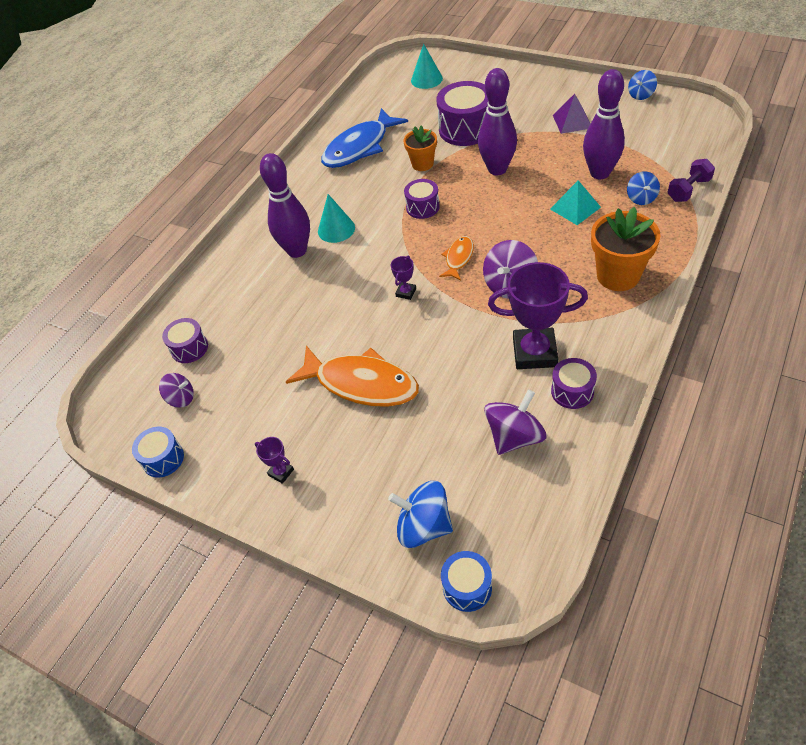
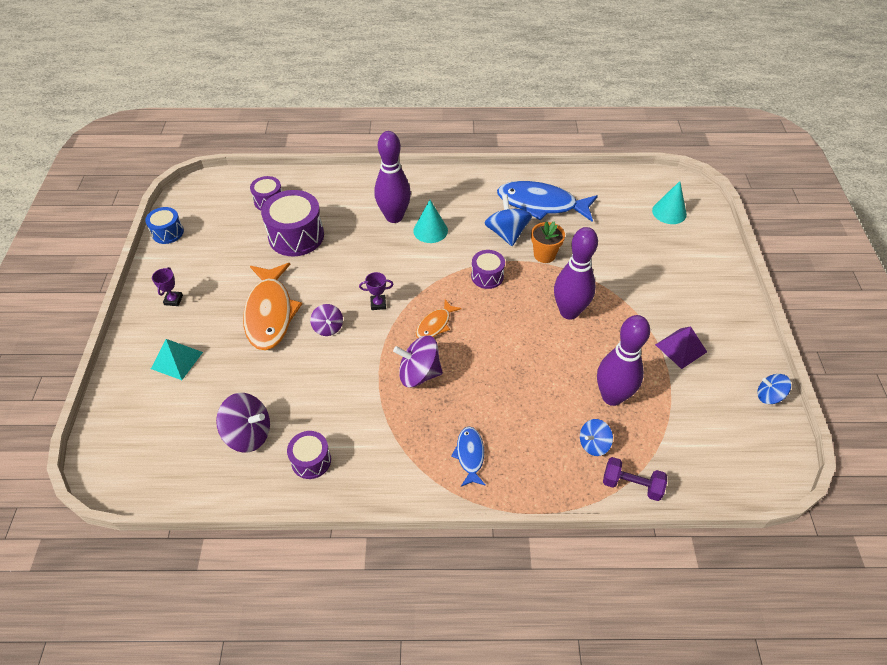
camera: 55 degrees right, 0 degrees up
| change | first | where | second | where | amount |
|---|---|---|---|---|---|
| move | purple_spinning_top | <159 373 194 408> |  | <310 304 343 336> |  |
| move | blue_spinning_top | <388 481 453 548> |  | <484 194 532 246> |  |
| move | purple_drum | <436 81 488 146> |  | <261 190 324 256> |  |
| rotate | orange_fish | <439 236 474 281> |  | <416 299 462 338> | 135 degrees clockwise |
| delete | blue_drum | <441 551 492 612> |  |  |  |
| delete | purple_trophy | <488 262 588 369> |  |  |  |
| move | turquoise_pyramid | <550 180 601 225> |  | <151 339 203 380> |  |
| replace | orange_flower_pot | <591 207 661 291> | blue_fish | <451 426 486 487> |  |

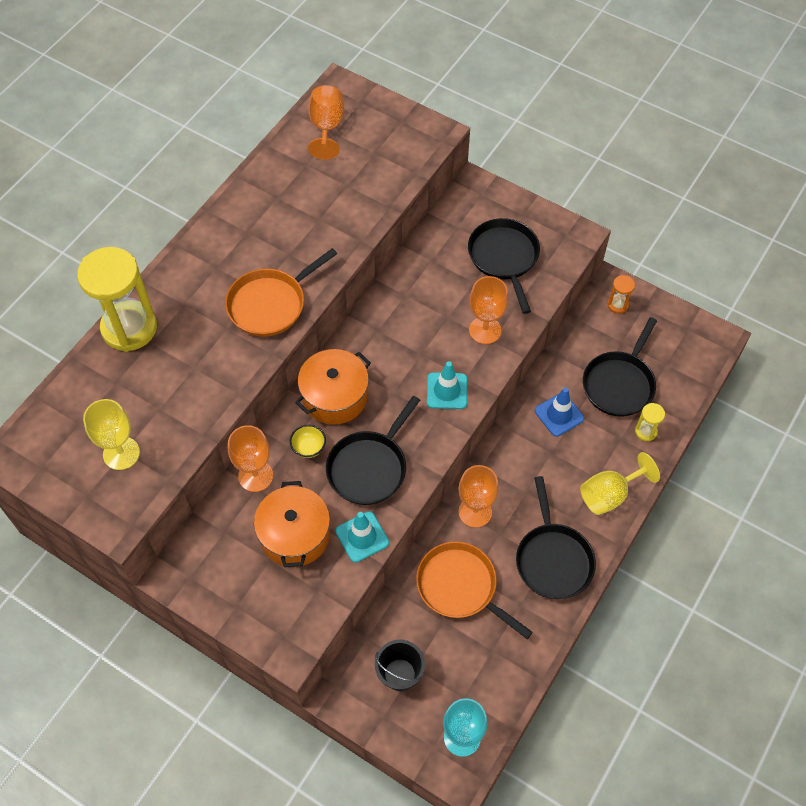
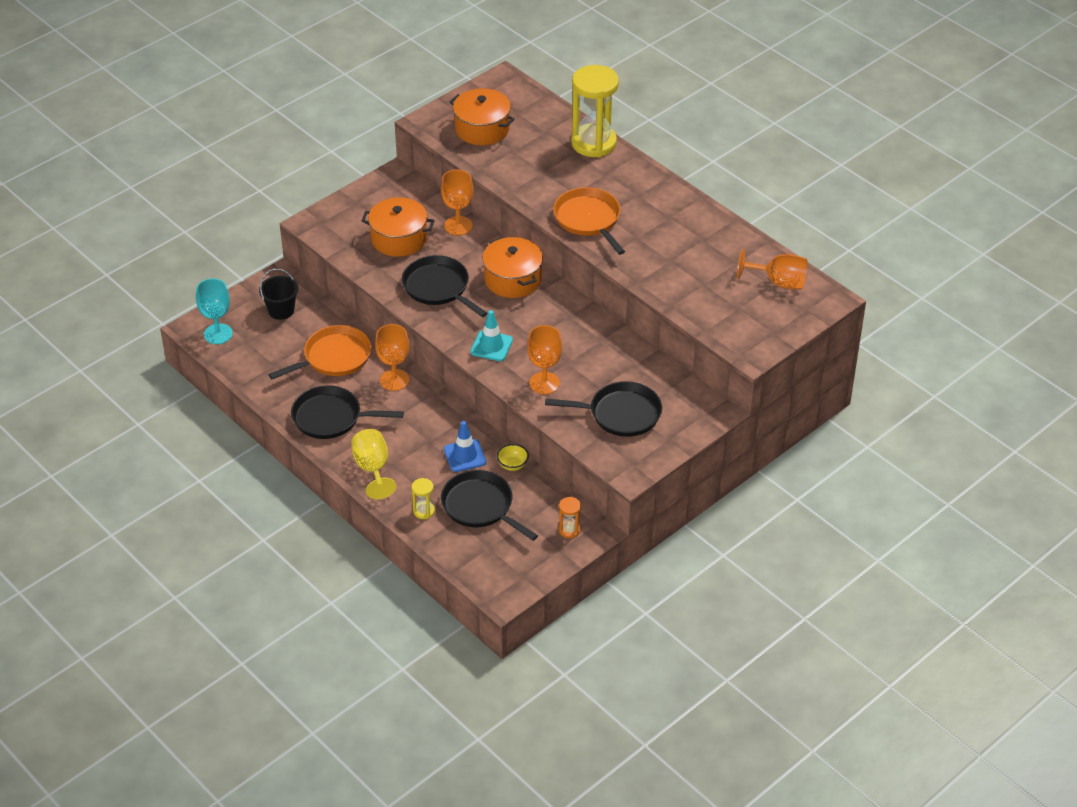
camera: 105 degrees right, 15 degrees down
| change | first | where | second | where | amount |
|---|---|---|---|---|---|
| replace | yellow_goblet | <83 399 140 470> | orange_pot | <449 88 515 145> |  |
| move | yellow_bowl | <290 425 326 458> |  | <497 444 529 471> |  |
| delete | turquoise_traffic_cone | <336 511 389 563> |  |  |  |

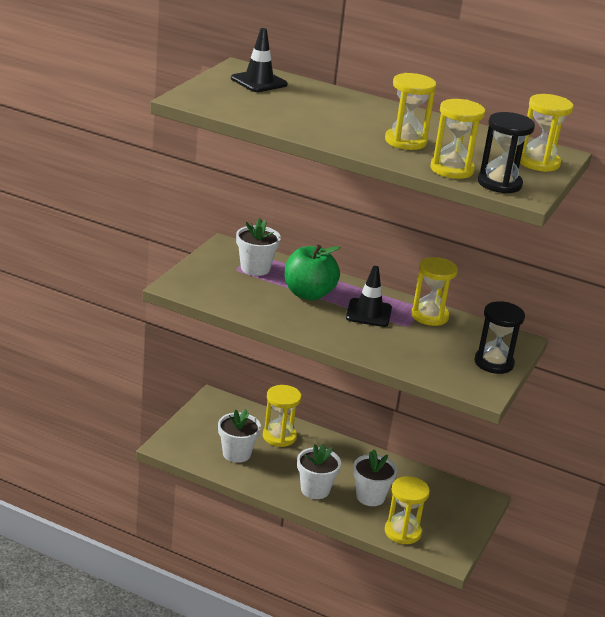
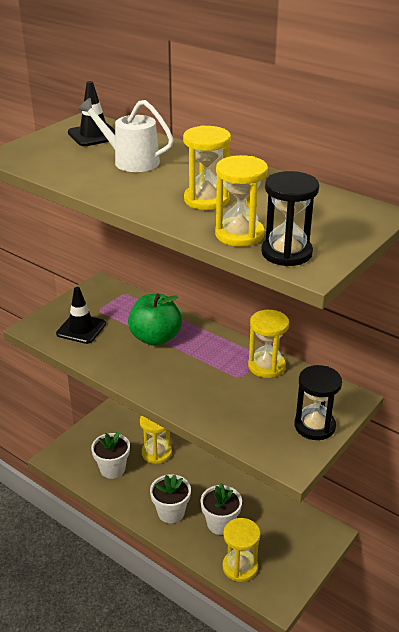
camera: 15 degrees right, 5 degrees up
| change | first | where | second | where | amount |
|---|---|---|---|---|---|
| delete | white_flower_pot | <236 218 281 276> |  |  |  |
| move | black_traffic_cone | <346 266 392 327> |  | <56 287 106 344> |  |
| delete | yellow_hourglass | <520 94 574 172> |  |  |  |
| insert |  |  | white_watering_can | <78 98 174 172> |  |

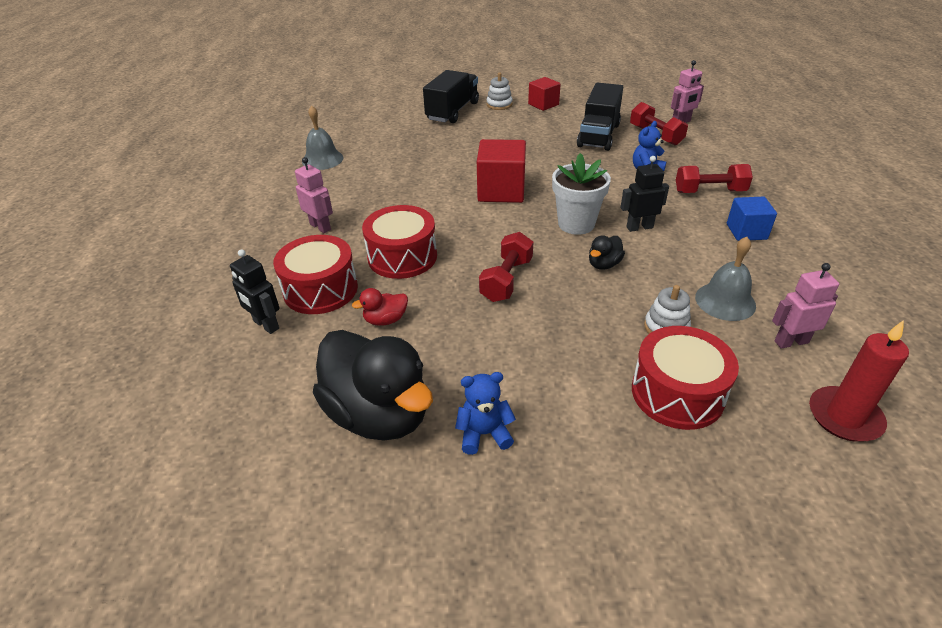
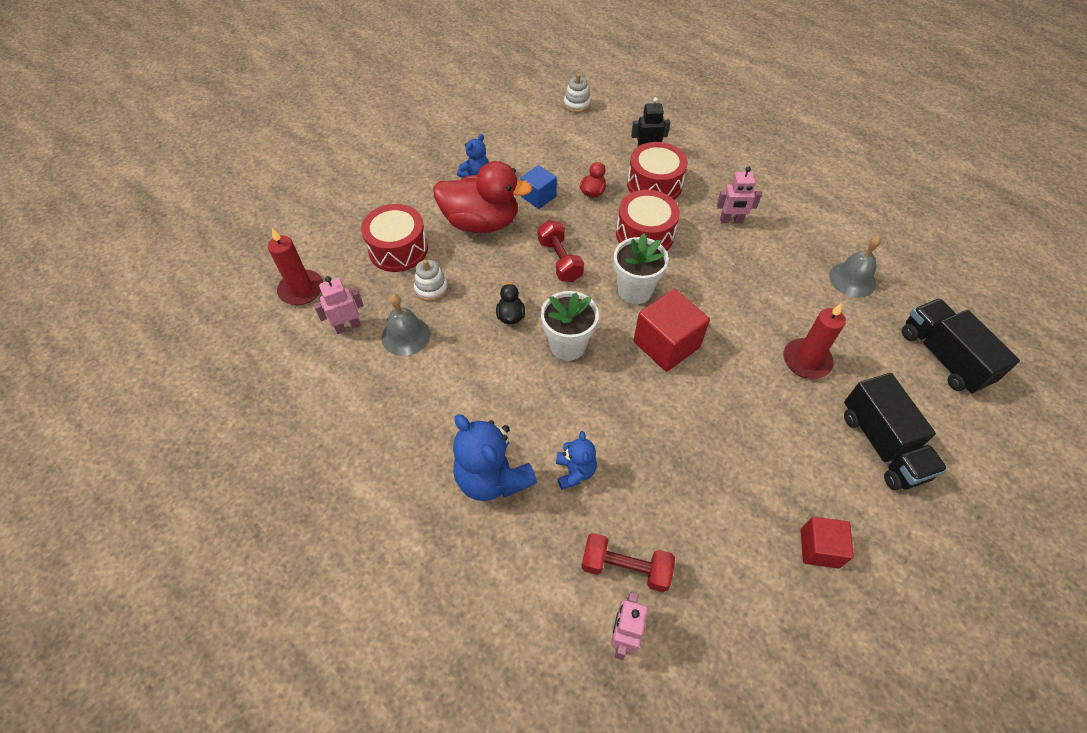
camera: 135 degrees right, 15 degrees up
| change | first | where | second | where | amount |
|---|---|---|---|---|---|
| delete | black_duck | <313 330 433 441> |  |  |  |
| move | white_stacking_toy | <487 72 513 110> |  | <564 74 591 113> |  |
| move | black_truck | <577 83 623 151> |  | <902 298 1020 394> |  |
| delete | black_robot | <621 156 669 232> |  |  |  |
| replace | red_dumbbell | <676 164 753 193> | blue_teddy_bear | <453 414 537 501> |  |
| move | blue_cube | <727 196 777 241> |  | <520 165 557 209> |  |
| rotate | pink_robot | <772 263 839 349> |  | <314 276 364 334> | 150 degrees counterclockwise |
| insert |  |  | red_duck | <433 161 532 233> |  |
| insert |  |  | white_flower_pot | <613 233 669 304> |  |
| insert |  |  | red_candle | <784 303 846 379> |  |

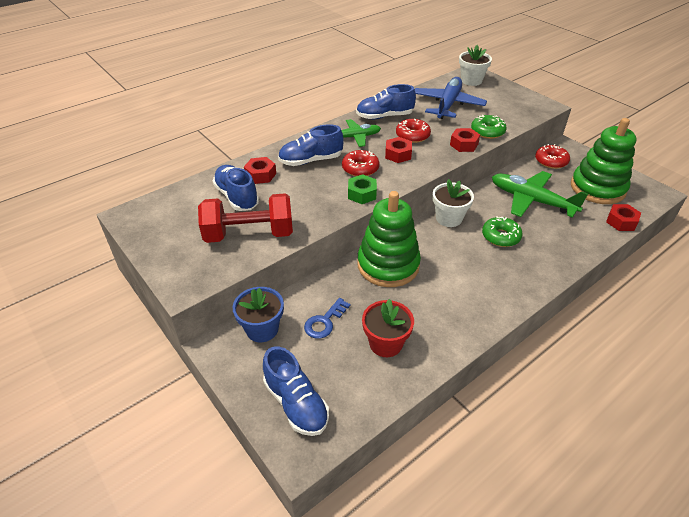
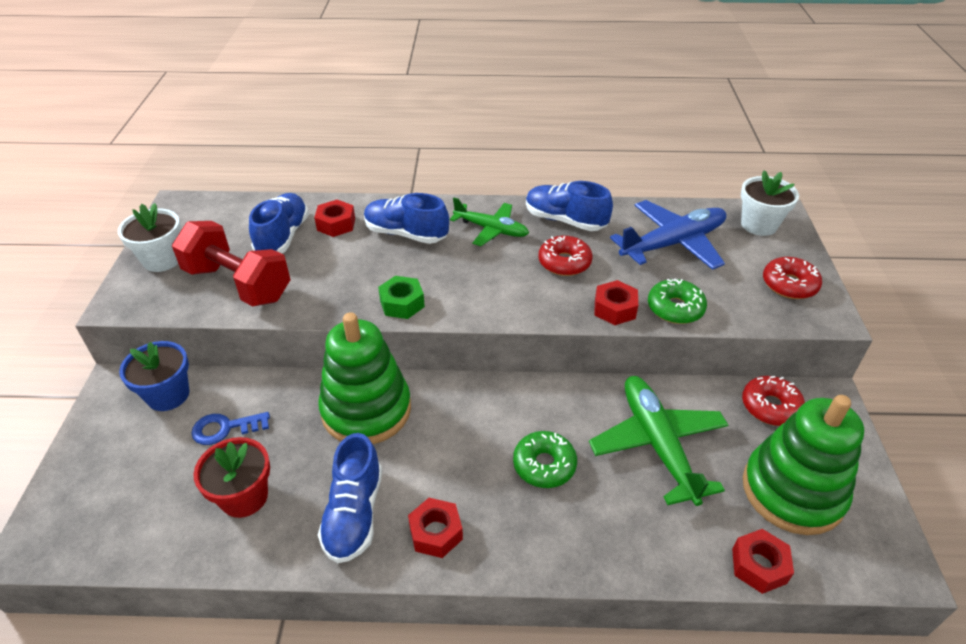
camera: 40 degrees right, 0 degrees up
| change | first | where | second | where | amount |
|---|---|---|---|---|---|
| move | blue_shoe | <263 346 329 436> |  | <318 433 382 563> |  |
| move | red_donut | <342 150 379 176> |  | <763 257 822 299> |  |
| move | red_nut | <385 137 412 163> |  | <408 498 463 558> |  |
| move | white_flower_pot | <433 179 474 227> |  | <118 203 181 272> |  |

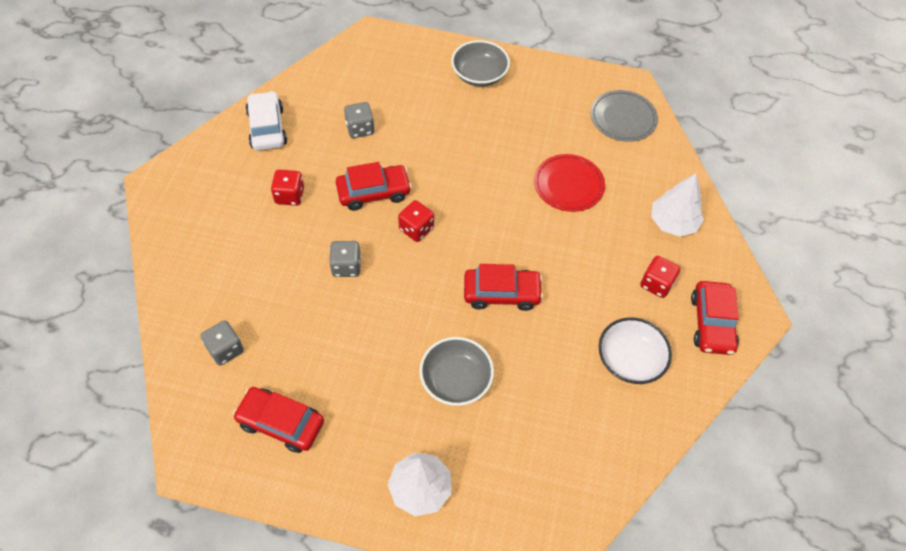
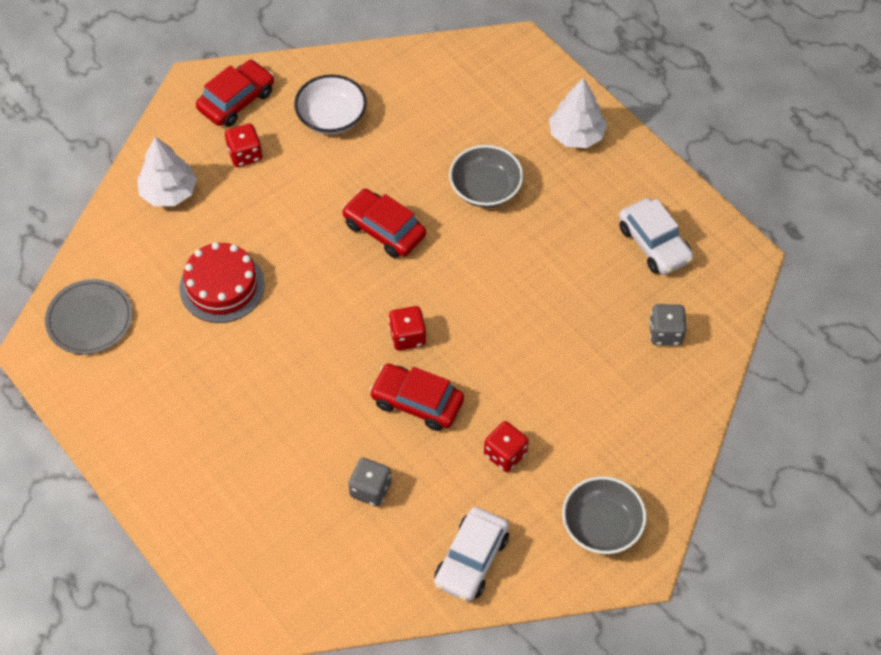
camera: 140 degrees left, 0 degrees up
| change | first | where | second | where | amount |
|---|---|---|---|---|---|
| recolor | red_car | <233 387 324 453> | white_car | <619 198 694 275> |  |
| delete | grey_dice | <329 241 361 277> |  |  |  |
| move | grey_bowl | <451 40 510 87> |  | <562 476 647 554> |  |
| replace | red_plate | <534 154 605 212> | red_cake | <179 242 265 323> |  |

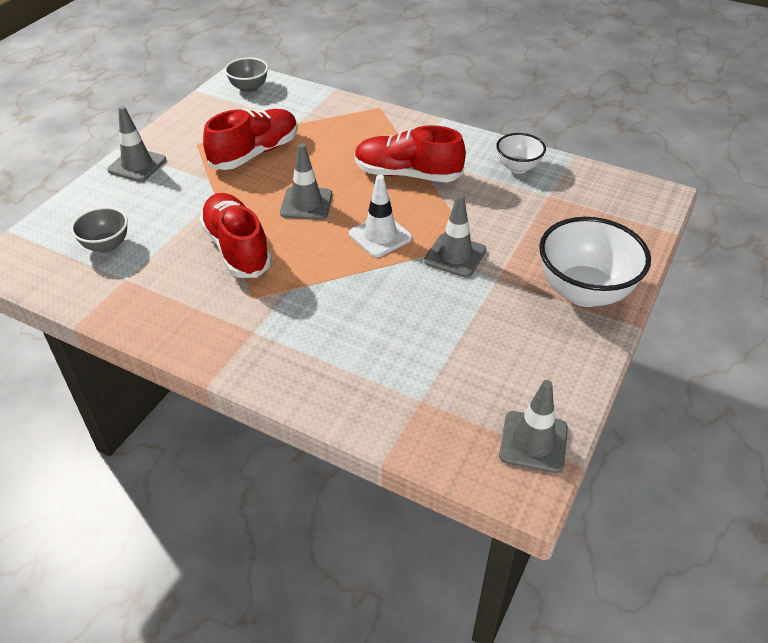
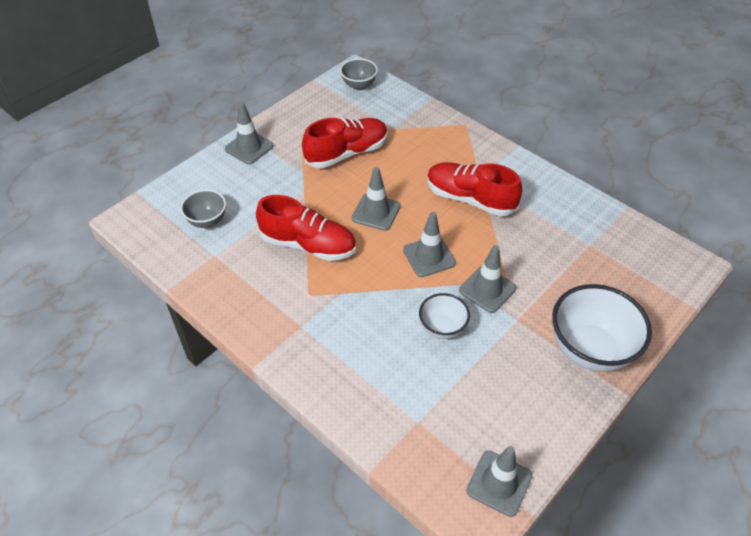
camera: 15 degrees right, 5 degrees up
| change | first | where | second | where | amount |
|---|---|---|---|---|---|
| rotate | red_shoe | <199 193 272 278> |  | <256 195 356 261> | 120 degrees clockwise |
| recolor | white_traffic_cone | <349 175 412 257> | grey_traffic_cone | <403 212 456 277> |  |
| move | white_bowl | <496 133 546 174> |  | <419 293 470 339> |  |

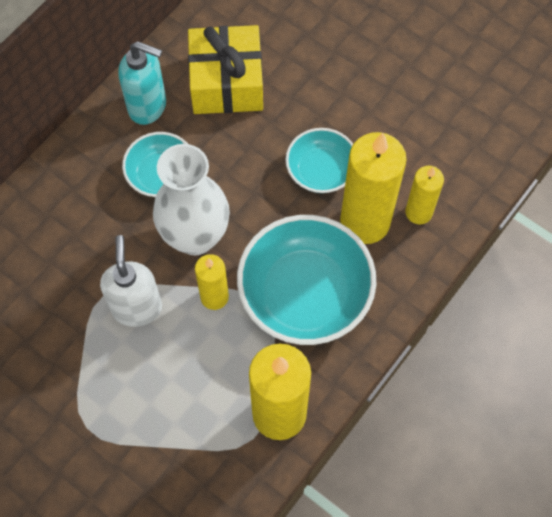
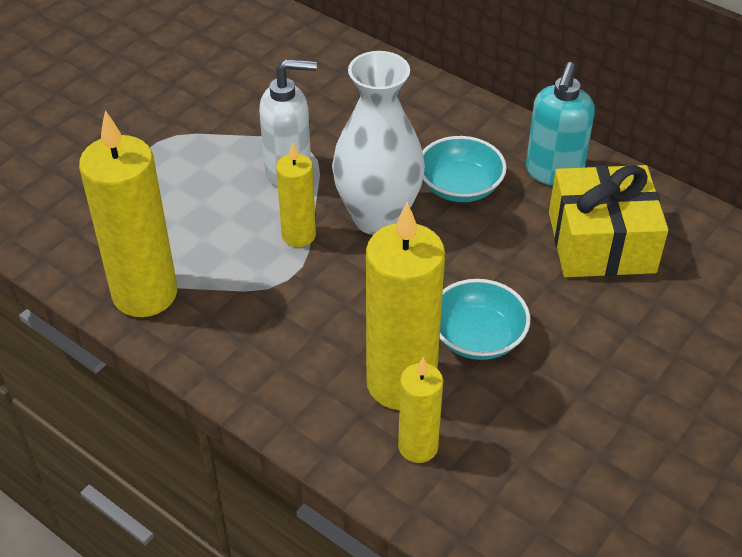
camera: 90 degrees right, 20 degrees down
| change | first | where | second | where | amount |
|---|---|---|---|---|---|
| delete | turquoise_bowl | <237 215 376 345> |  |  |  |

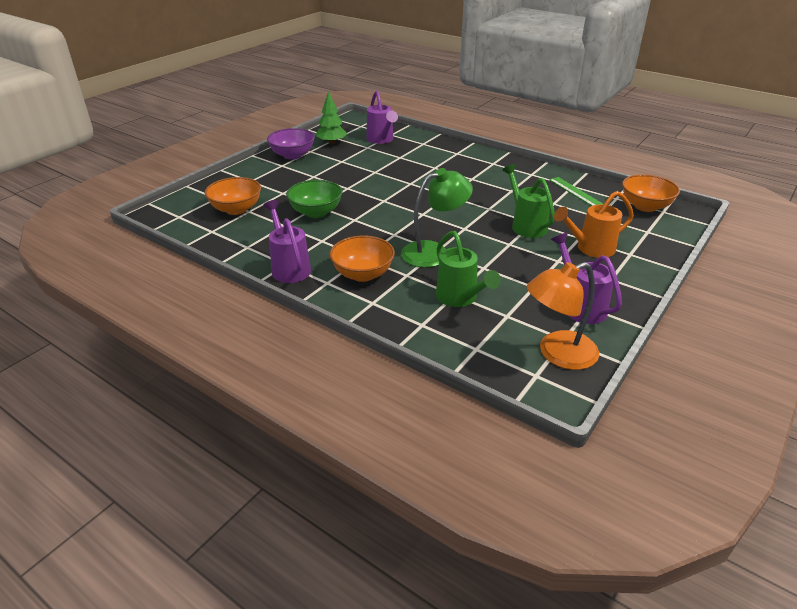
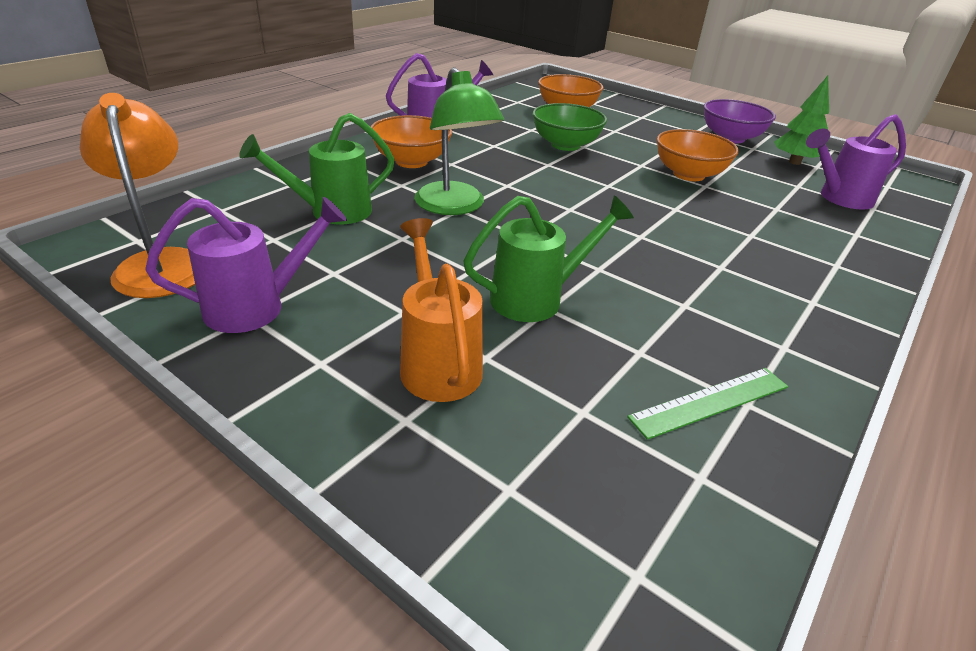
camera: 90 degrees right, 0 degrees up
| change | first | where | second | where | amount |
|---|---|---|---|---|---|
| move | orange_bowl | <622 174 680 212> |  | <656 129 739 181> |  |

